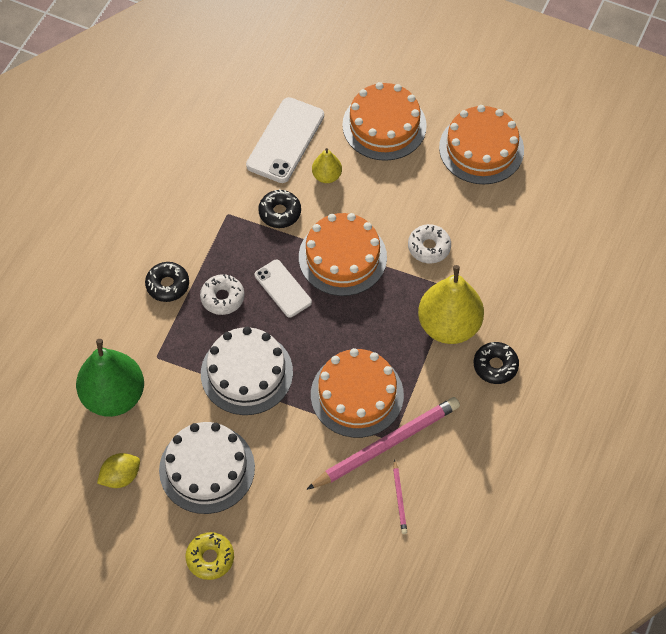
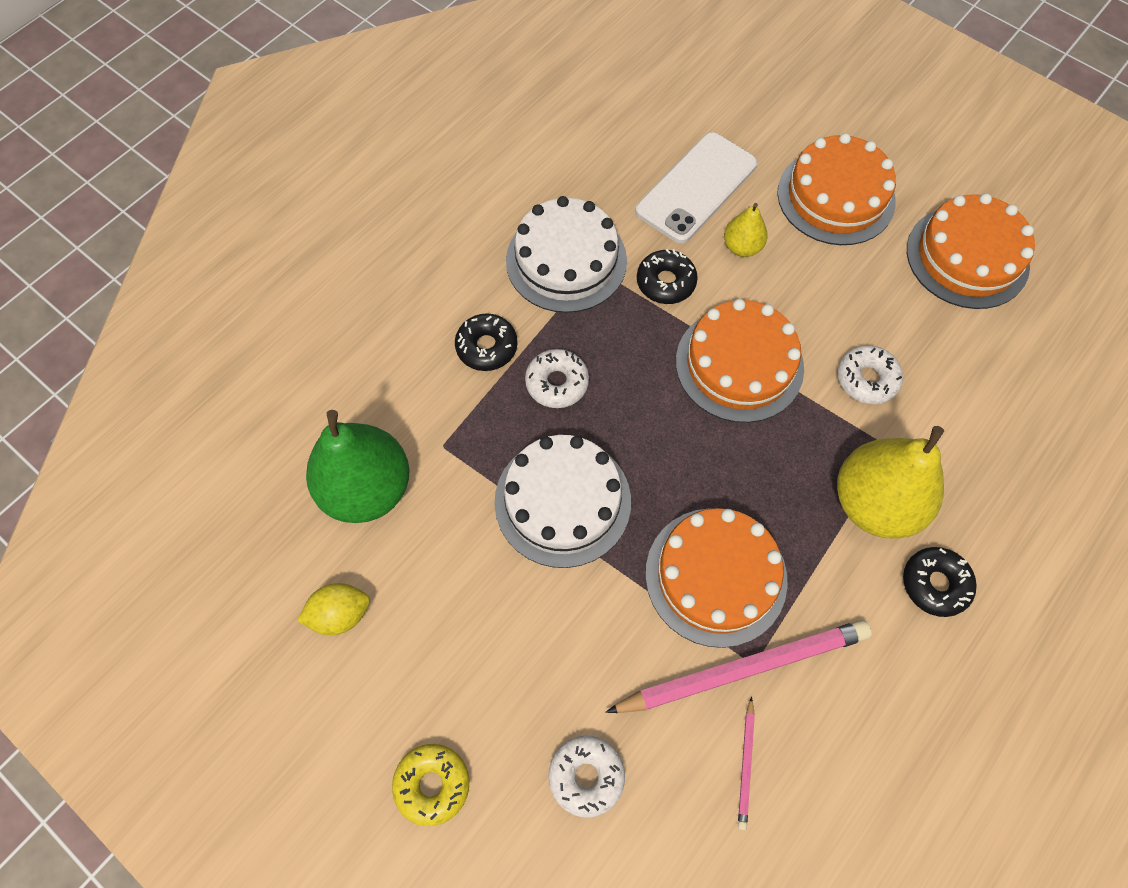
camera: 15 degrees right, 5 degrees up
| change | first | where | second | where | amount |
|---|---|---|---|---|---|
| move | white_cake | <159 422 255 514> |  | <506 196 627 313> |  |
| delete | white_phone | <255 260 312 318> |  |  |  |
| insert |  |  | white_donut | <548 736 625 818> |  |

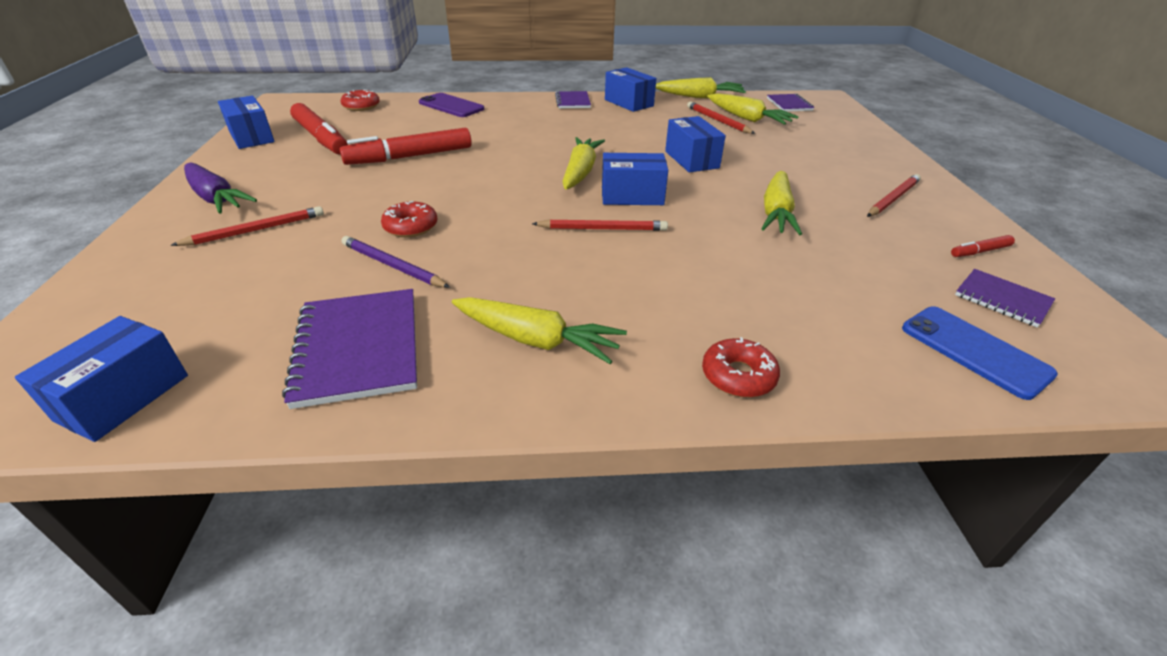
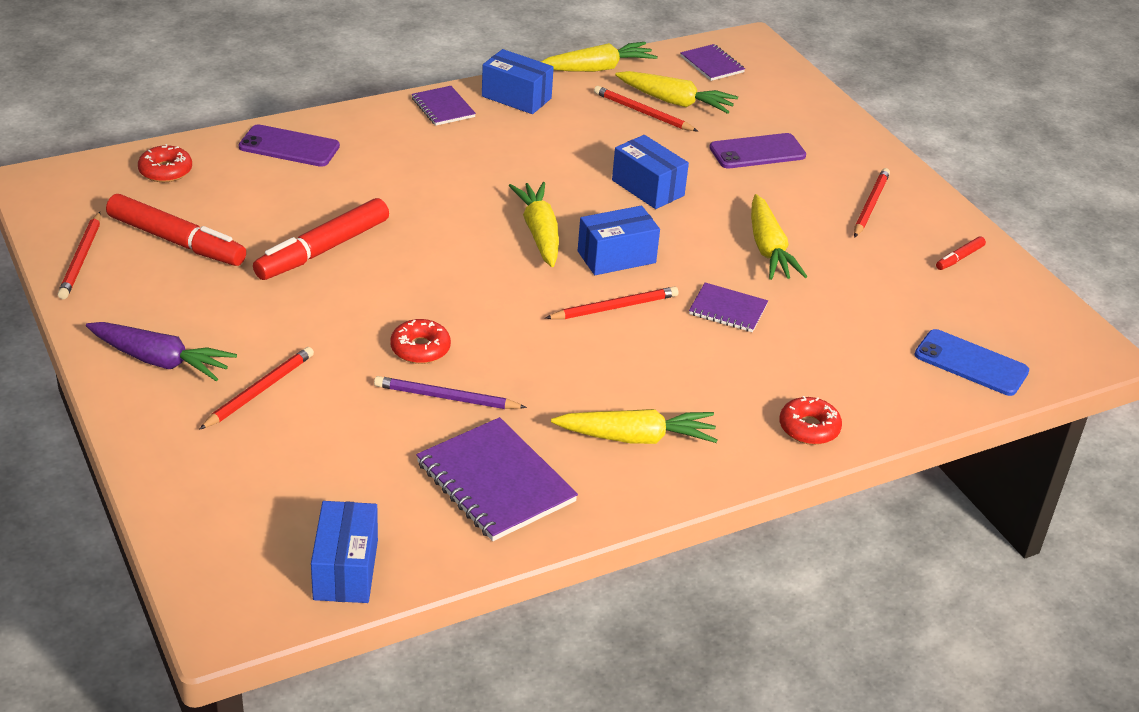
camera: 25 degrees left, 0 degrees up
| change | first | where | second | where | amount |
|---|---|---|---|---|---|
| replace | blue_box | <218 96 275 149> | red_pencil | <57 212 101 299> |  |
| move | purple_notebook | <955 269 1055 327> |  | <689 282 768 332> |  |
| insert |  |  | purple_phone | <709 133 806 168> |  |

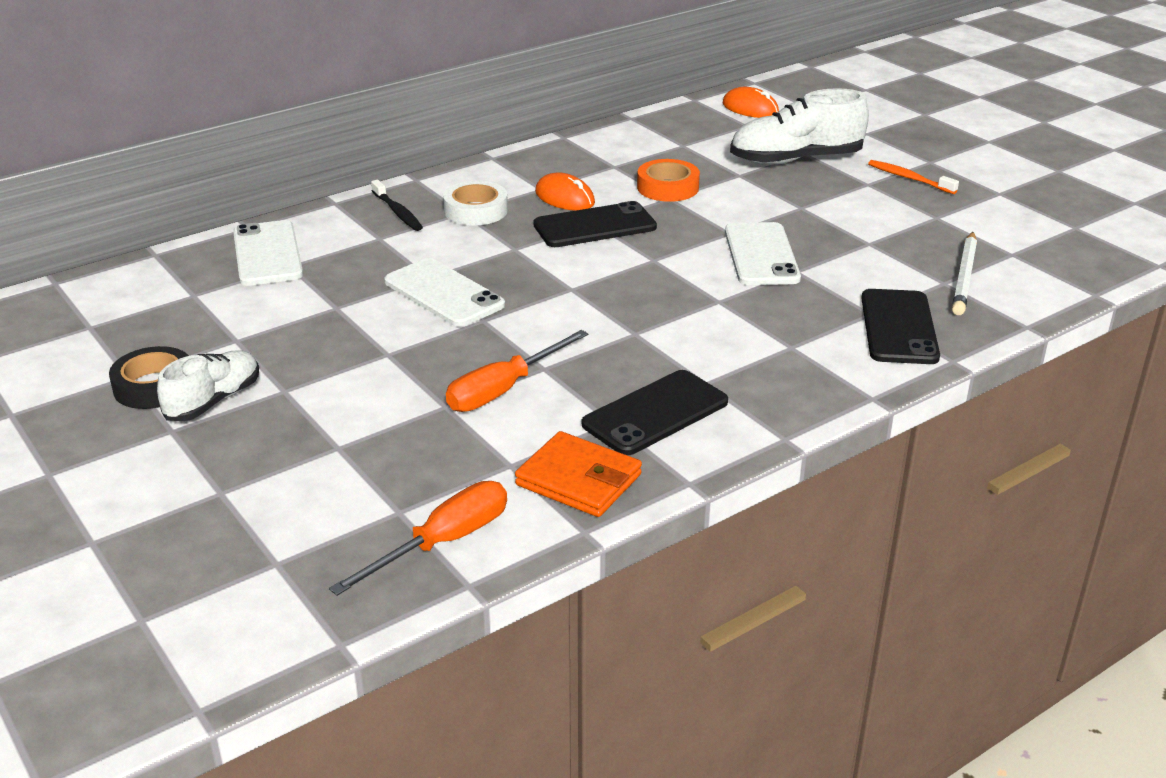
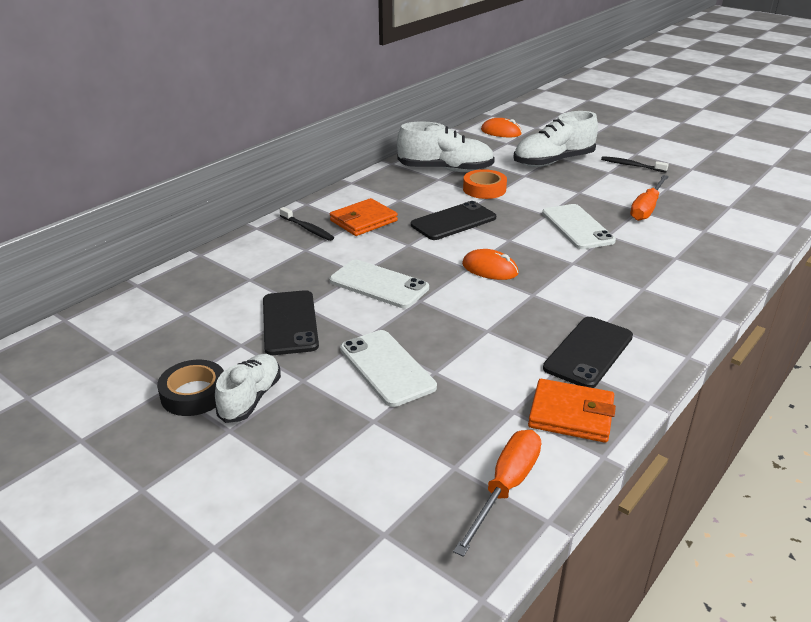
camera: 15 degrees left, 0 degrees up
| change | first | where | second | where | amount |
|---|---|---|---|---|---|
| move | white_phone | <233 220 303 286> |  | <340 330 437 407> |  |
| replace | white_tape | <443 181 508 225> | orange_wallet | <330 198 398 236> |  |
| move | orange_screwdriver | <446 330 588 412> |  | <630 175 669 221> |  |
| move | orange_mouse | <535 172 595 210> |  | <462 249 519 280> |  |
| move | black_phone | <861 289 940 364> |  | <263 290 319 355> |  |
| recolor | orange_toothbrush | <868 160 959 194> | black_toothbrush | <601 156 669 172> |  |
| delete | white_pencil | <952 232 977 315> |  |  |  |
| insert |  |  | white_shoe | <397 122 495 172> |  |

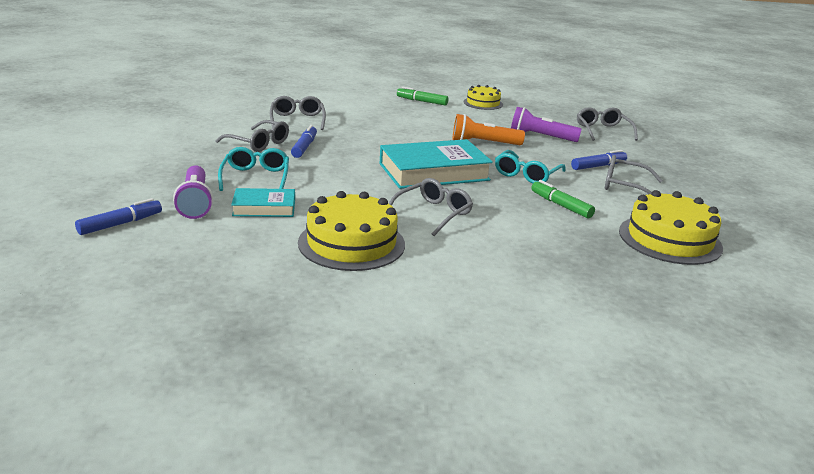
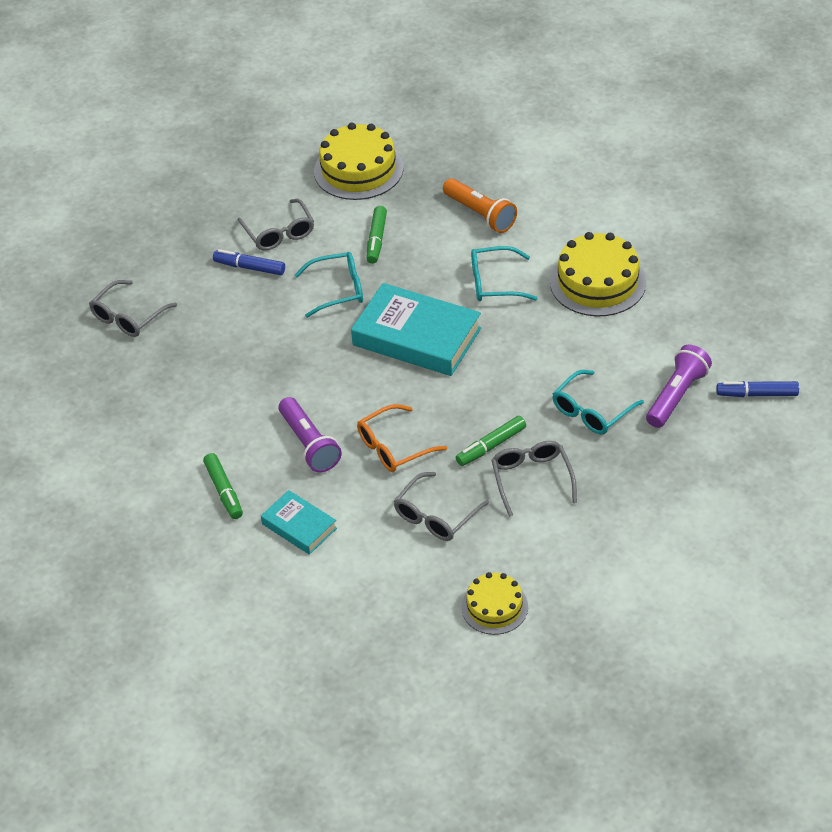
camera: 130 degrees left, 20 degrees up
| change | first | where | second | where | amount |
|---|---|---|---|---|---|
| move | turquoise_book | <231 188 295 217> |  | <261 490 337 555> |  |
| recolor | blue_marker | <291 125 317 158> | green_marker | <456 416 526 466> |  |
| recolor | grey_glasses | <389 178 473 236> | turquoise_glasses | <471 246 538 301> |  |
| move | orange_flashlight | <453 114 525 145> |  | <443 178 517 233> |  |
| move | yellow_cake | <463 85 503 110> |  | <461 572 528 635> |  |
| move | purple_flashlight | <511 107 582 142> |  | <279 397 342 473> |  |
| insert |  |  | orange_glasses | <357 404 447 472> |  |

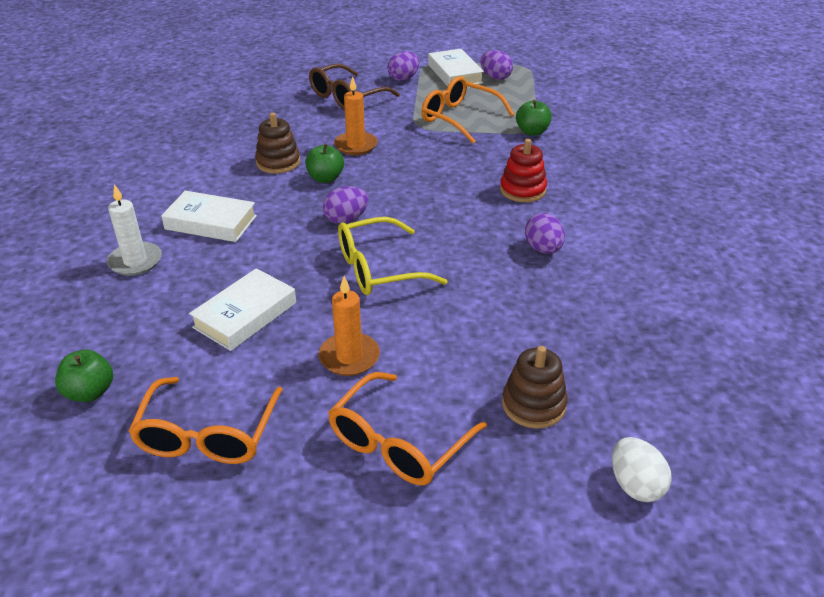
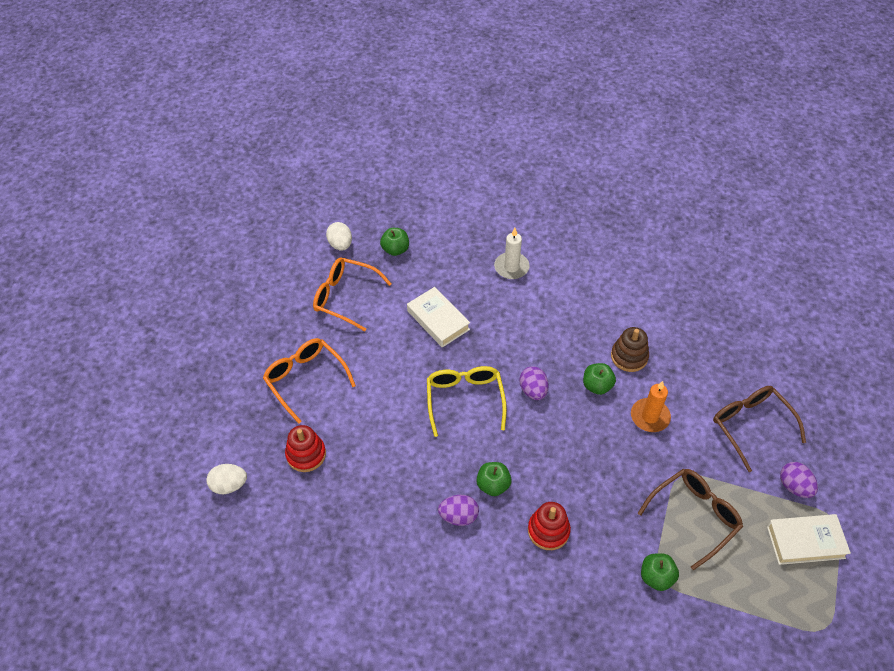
camera: 105 degrees right, 15 degrees up
| change | first | where | second | where | amount |
|---|---|---|---|---|---|
| delete | white_book | <161 191 257 242> |  |  |  |
| delete | orange_candle | <318 276 380 376> |  |  |  |
| recolor | orange_glasses | <421 76 515 144> | brown_glasses | <638 469 743 570> |  |
| delete | purple_egg | <480 50 513 80> |  |  |  |
| recolor | brown_stacking_toy | <502 346 568 429> | red_stacking_toy | <285 425 326 472> |  |
| insert |  |  | white_egg | <326 222 352 251> |  |
| insert |  |  | green_apple | <476 462 512 496> |  |

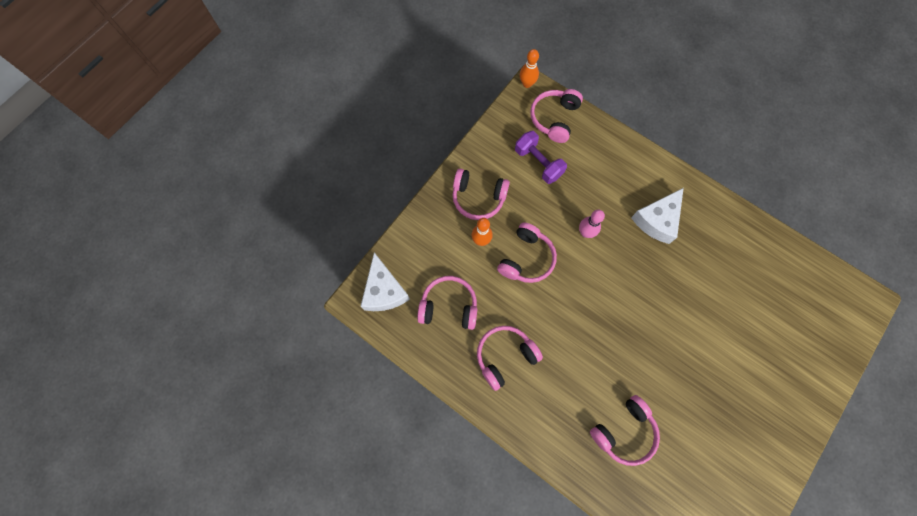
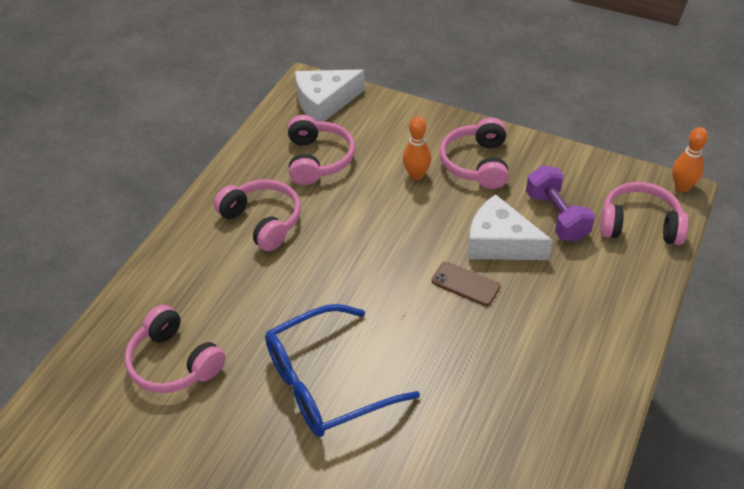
camera: 80 degrees right, 25 degrees down
| change | first | where | second | where | amount |
|---|---|---|---|---|---|
| delete | pink_headphones | <497 222 557 283> |  |  |  |
| rotate | purple_dumbbell | <515 131 567 184> |  | <526 165 595 242> | 60 degrees counterclockwise |
| replace | pink_bowling_pin | <579 209 605 238> | brown_phone | <432 262 501 306> |  |
| move | white_cheese | <631 188 684 244> |  | <468 194 553 260> |  |
| insert |  |  | blue_glasses | <265 304 420 437> |  |

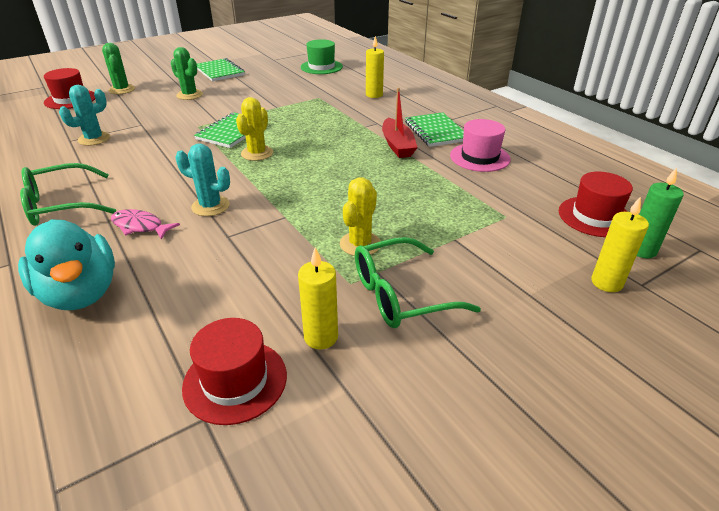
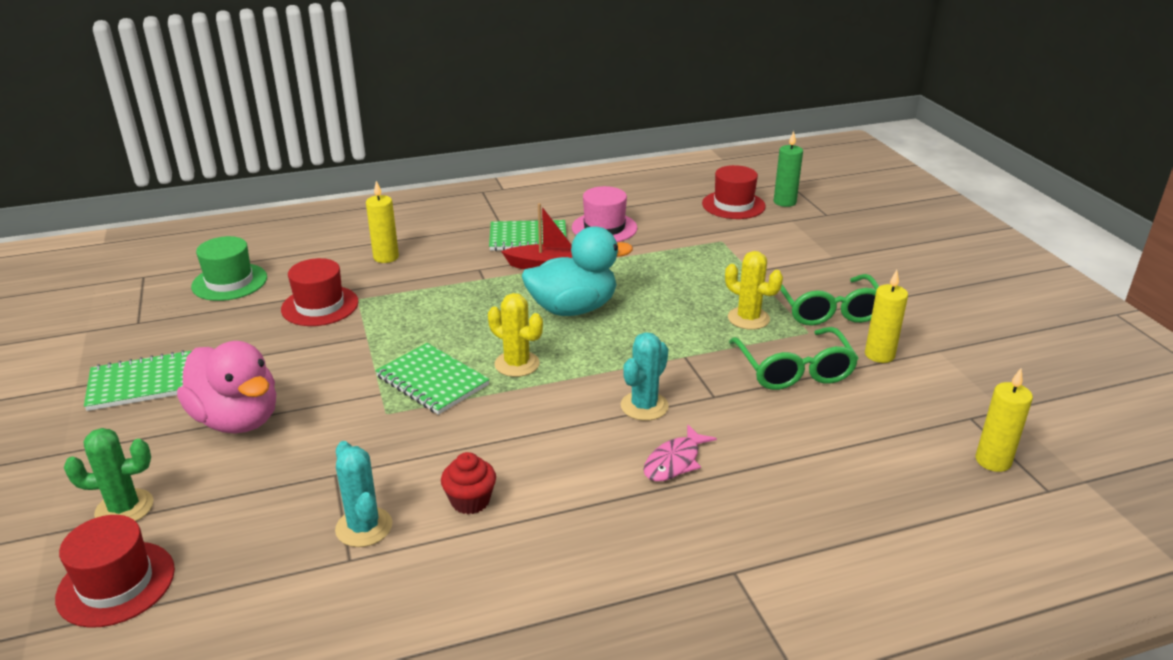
camera: 75 degrees left, 5 degrees down
| change | first | where | second | where | amount |
|---|---|---|---|---|---|
| move | turquoise_duck | <18 219 115 310> |  | <522 226 633 316> |  |
| move | green_glasses | <20 163 116 226> |  | <729 327 859 390> |  |
| replace | green_cactus | <171 47 203 100> | pink_duck | <177 341 276 433> |  |
| move | red_hat | <182 318 287 425> |  | <281 258 359 326> |  |
| move | yellow_candle | <591 196 649 292> |  | <976 368 1033 472> |  |
| insert |  |  | red_cupcake | <441 452 496 514> |  |

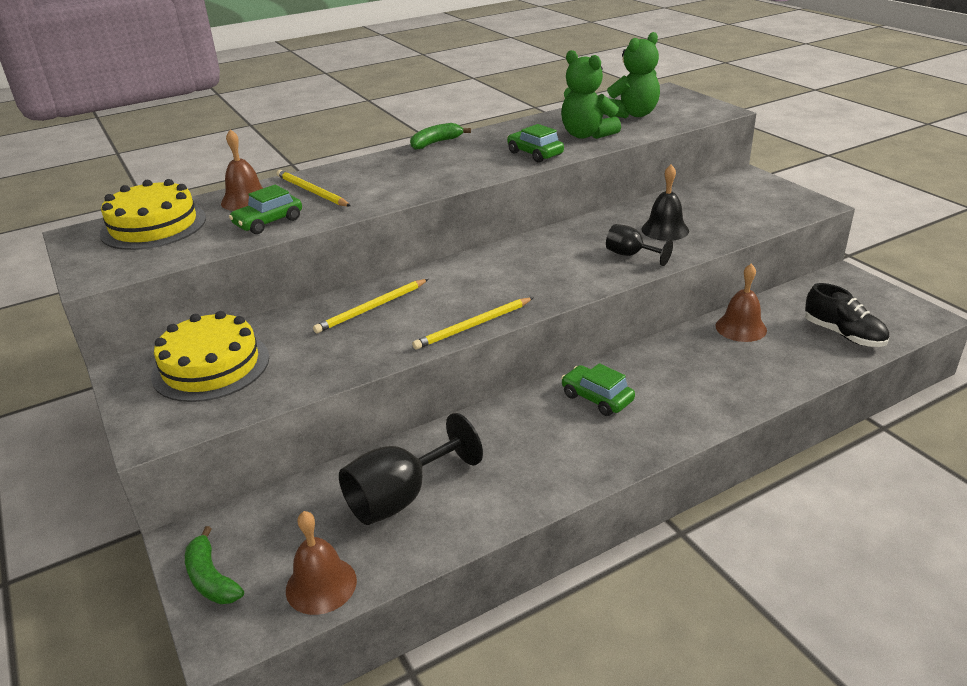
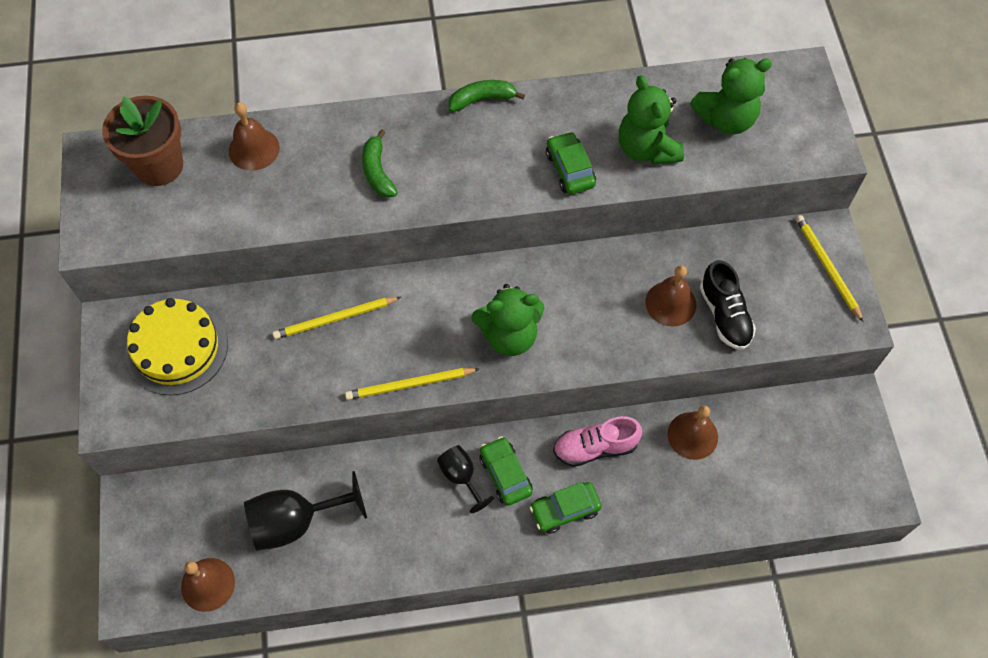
camera: 20 degrees right, 30 degrees up
| change | first | where | second | where | amount |
|---|---|---|---|---|---|
| replace | yellow_cake | <99 179 206 250> | brown_flower_pot | <102 96 183 186> |  |
| move | green_banana | <185 526 244 604> |  | <362 129 398 198> |  |
| move | green_car | <229 185 302 234> |  | <529 482 602 534> |  |
| move | yellow_pencil | <277 170 351 207> |  | <796 215 863 322> |  |
| move | black_goblet | <606 224 673 266> |  | <437 445 494 513> |  |
| recolor | black_bell | <641 165 689 241> | brown_bell | <645 265 696 326> |  |
| move | black_shoe | <805 283 889 347> |  | <700 260 756 350> |  |
| insert |  |  | green_teddy_bear | <471 284 544 356> |  |
| insert |  |  | pink_shoe | <553 416 642 467> |  |

